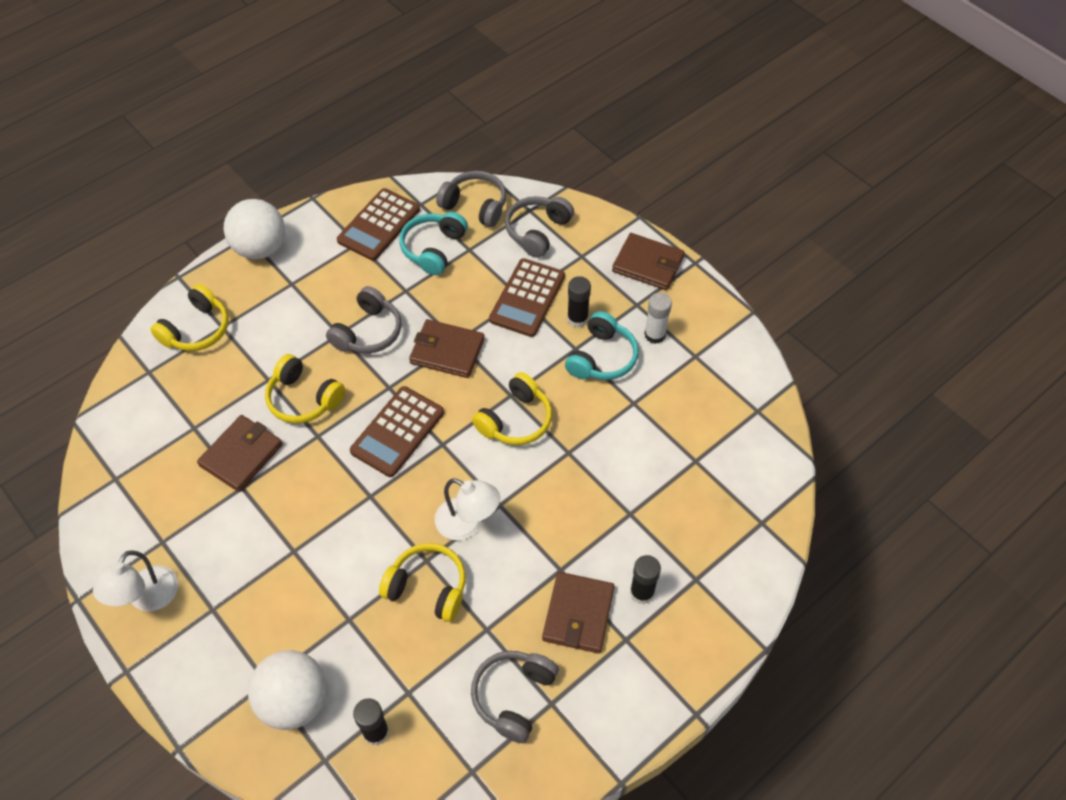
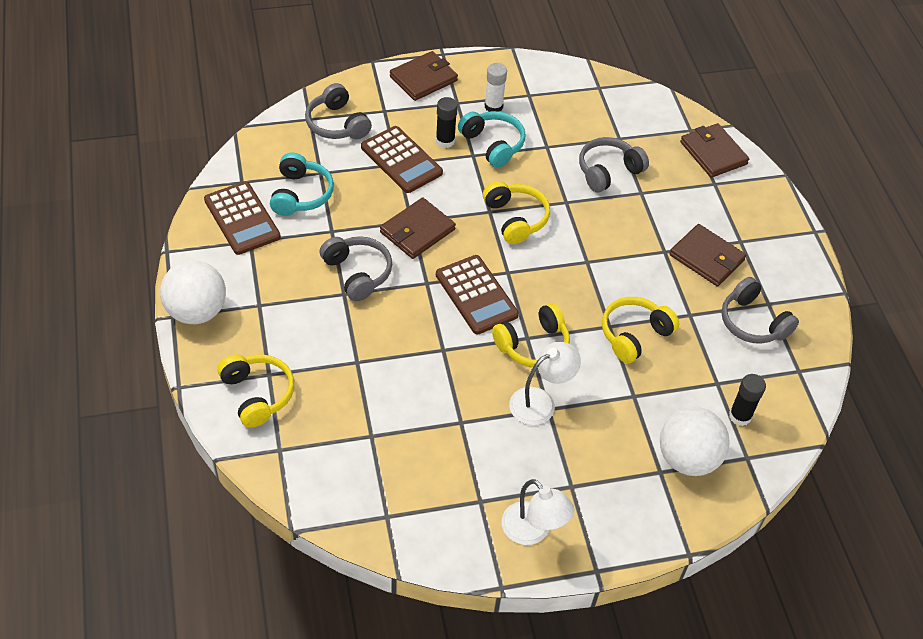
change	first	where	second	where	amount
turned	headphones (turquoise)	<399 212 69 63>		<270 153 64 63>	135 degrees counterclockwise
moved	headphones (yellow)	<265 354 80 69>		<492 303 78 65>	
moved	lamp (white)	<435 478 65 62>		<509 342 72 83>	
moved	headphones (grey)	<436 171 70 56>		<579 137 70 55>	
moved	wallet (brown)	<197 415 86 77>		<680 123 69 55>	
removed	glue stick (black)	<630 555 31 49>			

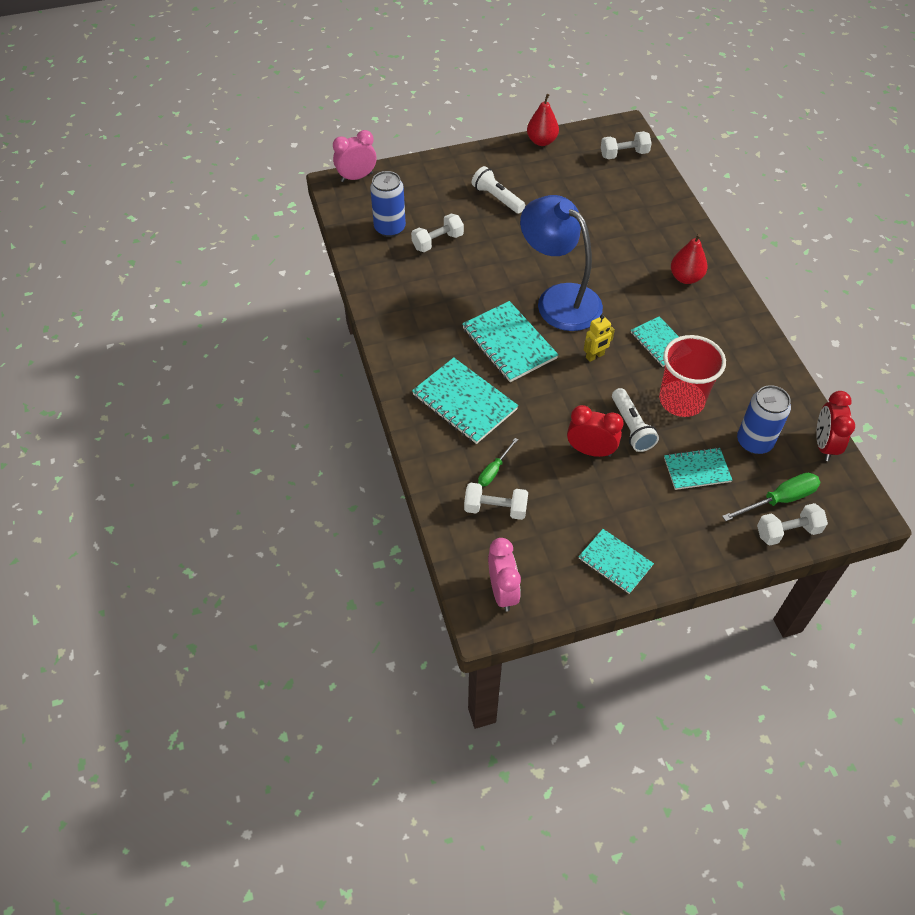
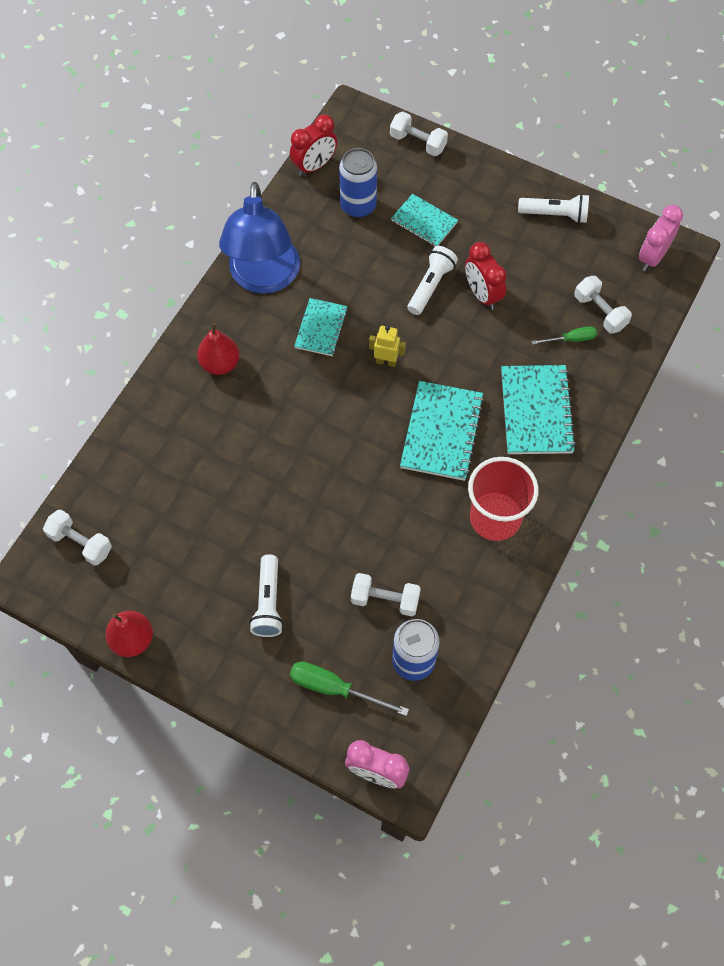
change	first	where	second	where	amount
moved	lamp (blue)	<520 195 83 136>		<219 182 81 112>	
moved	screwdriver (green)	<722 473 99 48>		<290 661 119 55>	
moved	cup (red)	<659 335 67 82>		<468 457 71 84>	
replaced	notebook (turquoise)	<578 529 76 65>	flashlight (white)	<518 194 71 30>	

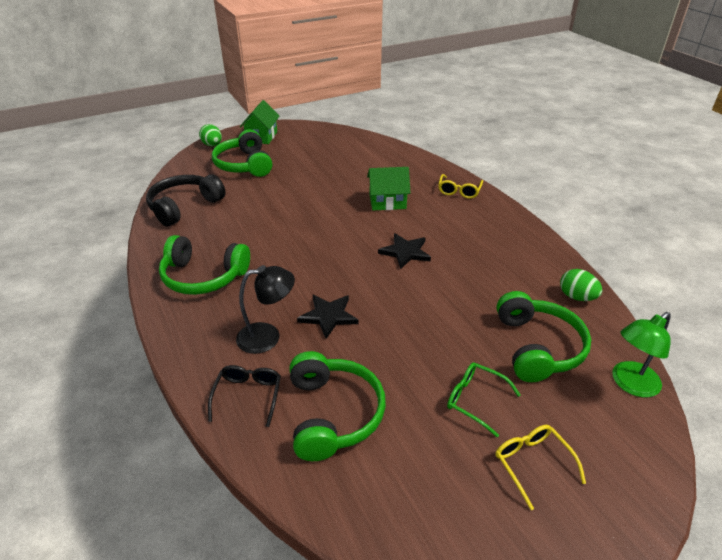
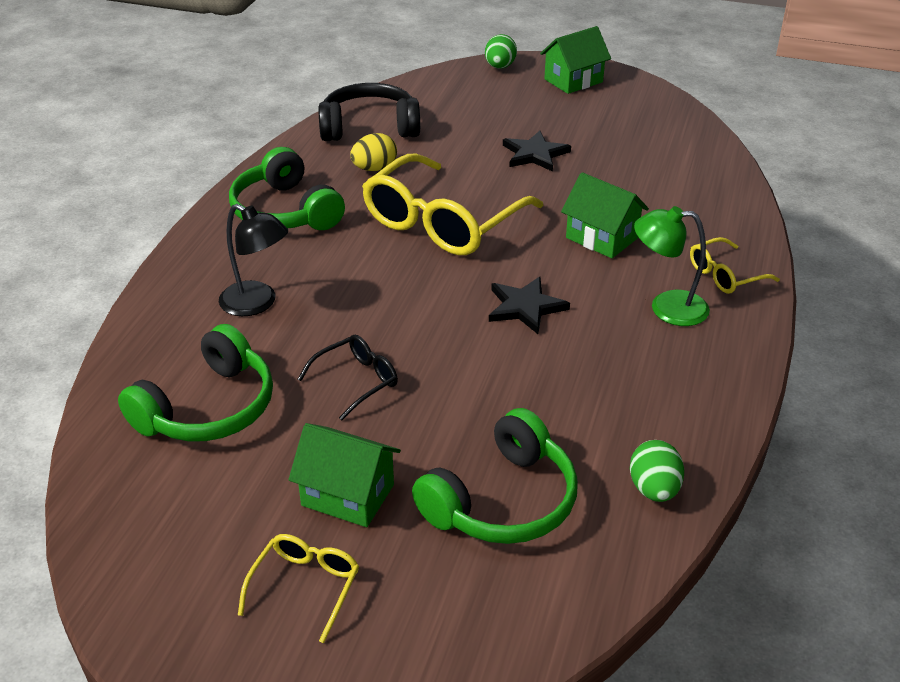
change	first	where	second	where	amount
replaced	glasses (green)	<447 362 74 75>	house (green)	<289 423 112 104>	
moved	glasses (black)	<208 365 73 62>		<298 335 100 85>	
added			egg (yellow)	<350 133 47 38>	
added			glasses (yellow)	<362 154 182 101>	
moved	star (black)	<297 295 62 44>		<503 131 68 41>	
moved	lamp (green)	<612 312 59 85>		<634 206 76 120>	
removed	headphones (green)	<212 129 60 48>			

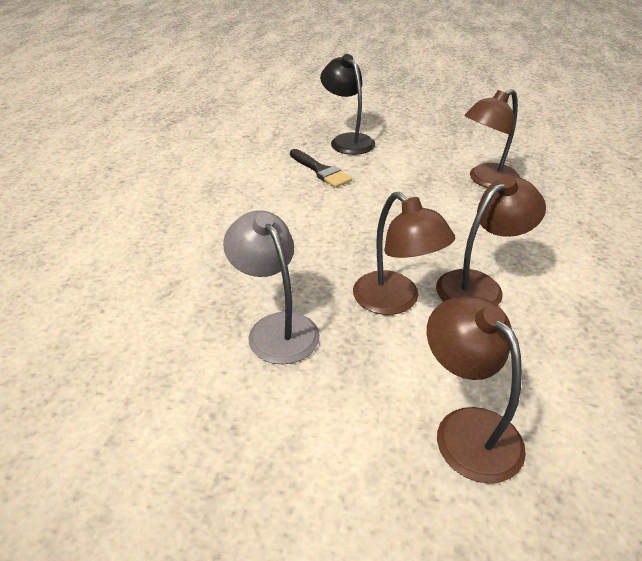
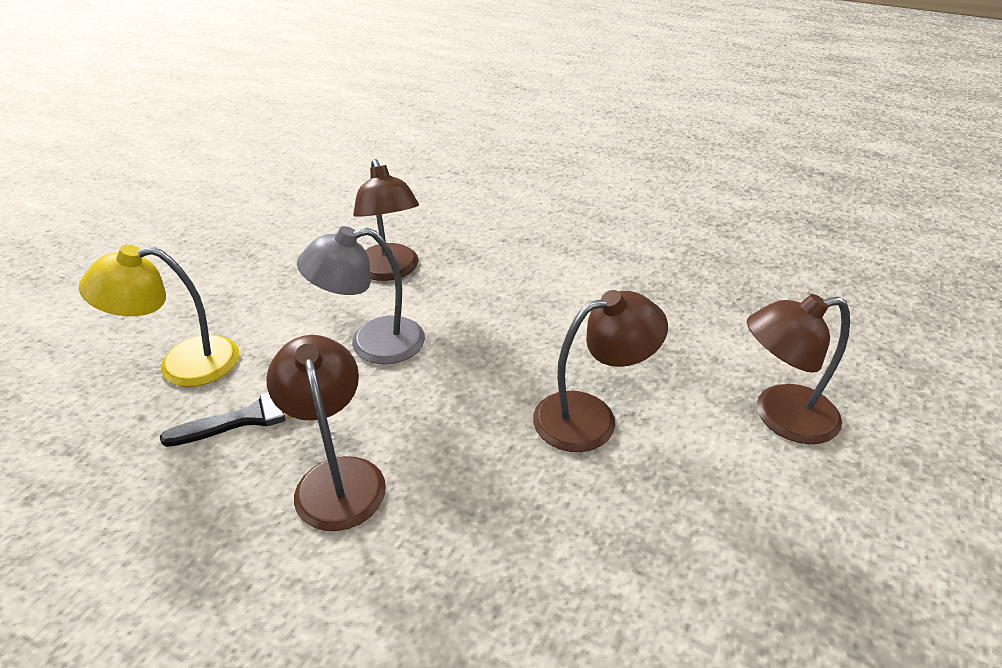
change	first	where	second	where	amount
recoloured	lamp (black)	<320 54 55 101>	lamp (yellow)	<79 245 160 142>	
moved	lamp (brown)	<436 175 110 130>		<266 335 120 196>	
moved	lamp (grey)	<223 210 97 154>		<297 226 128 138>	

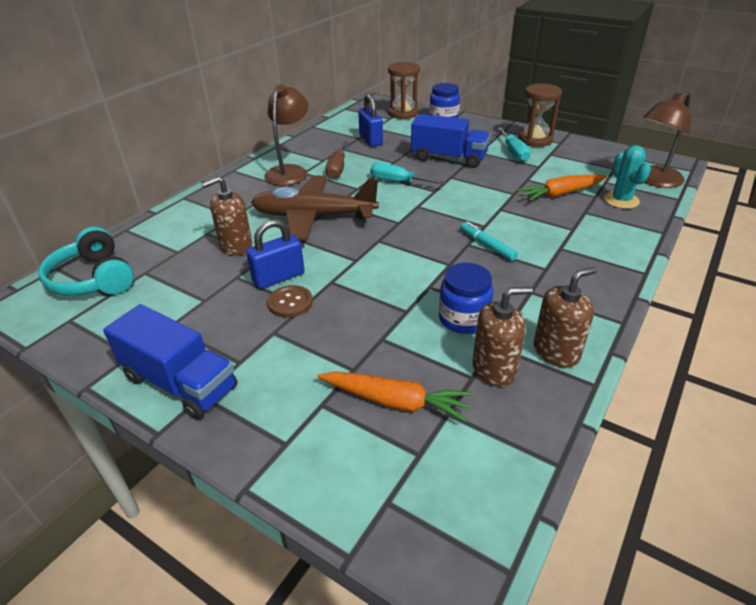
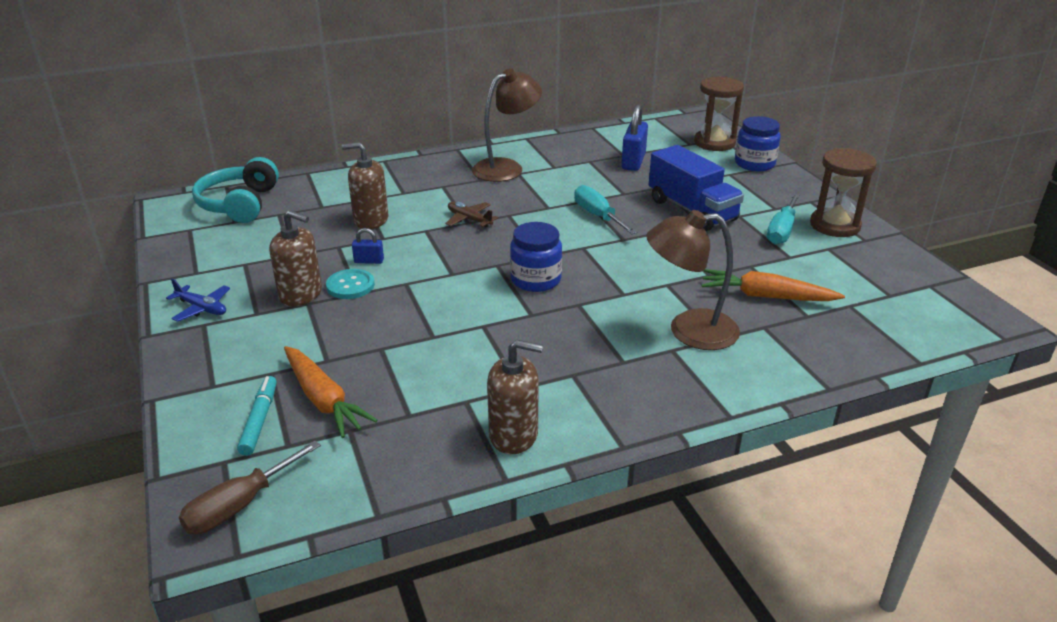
change	first	where	second	where	amount
replaced	truck (blue)	<103 304 134 115>	plane (blue)	<166 279 64 43>	
moved	screwdriver (brown)	<326 141 21 38>		<179 440 142 94>	
moved	marker (turquoise)	<461 222 57 39>		<237 376 40 80>	
moved	soap dispenser (brown)	<472 287 61 100>		<269 210 53 96>	
recoloured	button (brown)	<268 285 45 33>	button (turquoise)	<326 269 49 30>	
resized	padlock (blue)	<246 219 58 70>		<352 228 32 36>	x0.52
resized	plane (brown)	<251 176 128 65>		<445 202 53 26>	x0.41
moved	jar (blue)	<439 263 55 71>		<510 222 52 70>	
moved	lamp (brown)	<643 92 48 96>		<646 210 94 140>	
removed	cactus (turquoise)	<604 145 47 64>			

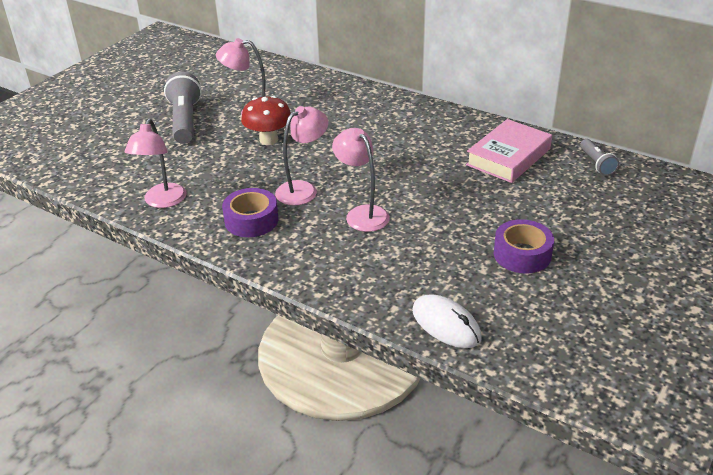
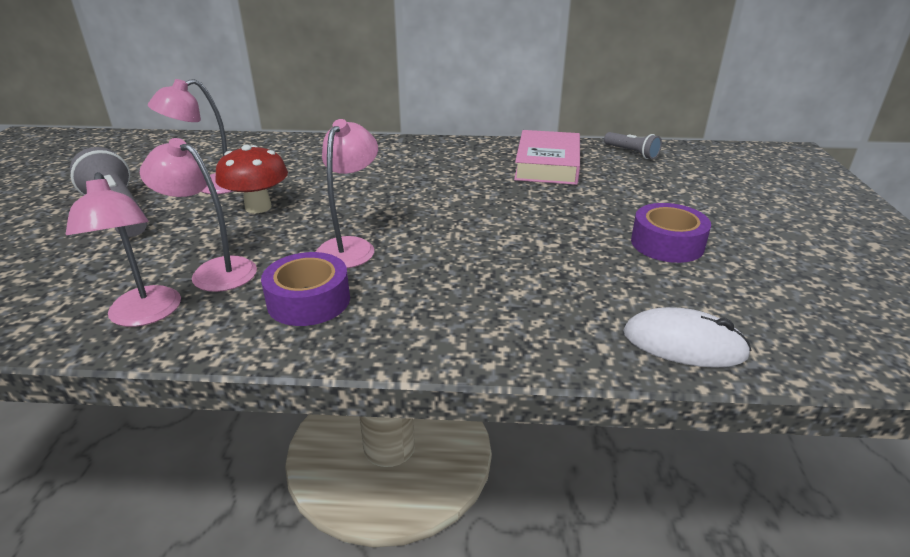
change	first	where	second	where	amount
moved	lamp (pink)	<332 128 58 104>		<140 138 117 154>	

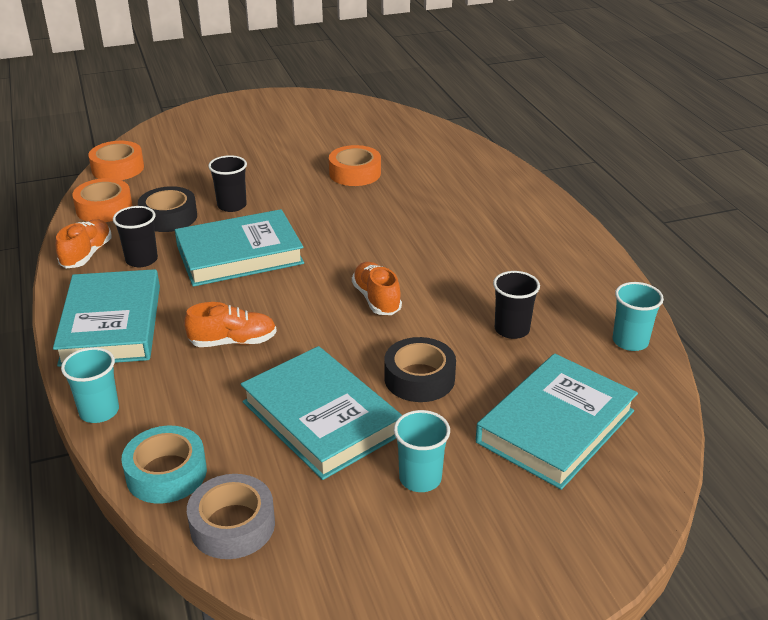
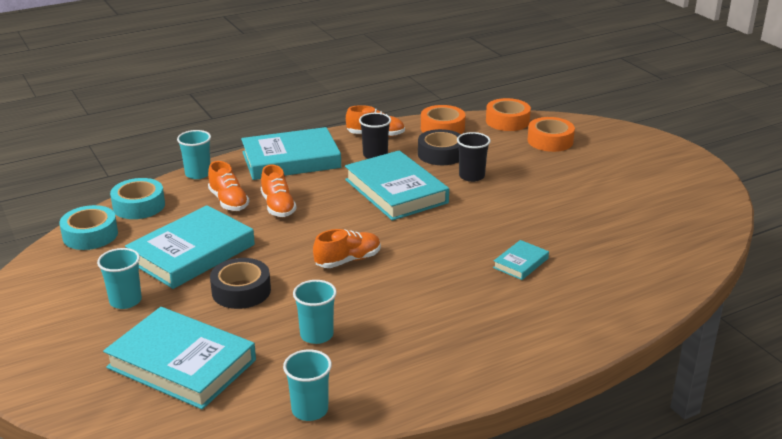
change	first	where	second	where	amount
recoloured	tape (grey)	<187 474 88 85>	tape (turquoise)	<59 205 59 45>	
added			shoe (orange)	<208 161 41 50>	
recoloured	cup (black)	<493 271 47 68>	cup (turquoise)	<293 280 44 64>	
added			book (turquoise)	<493 240 56 40>	
moved	tape (orange)	<329 145 52 41>		<528 117 47 35>	

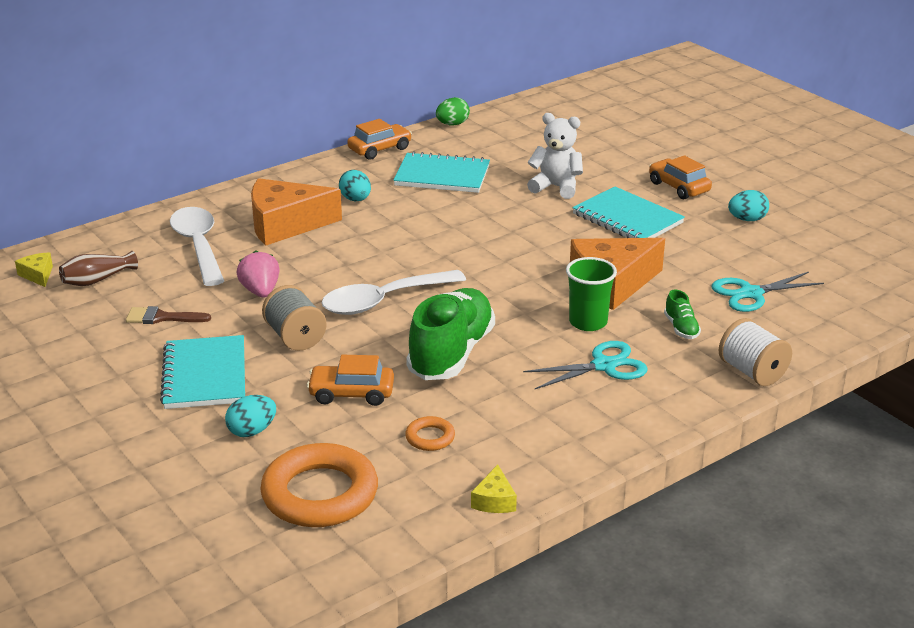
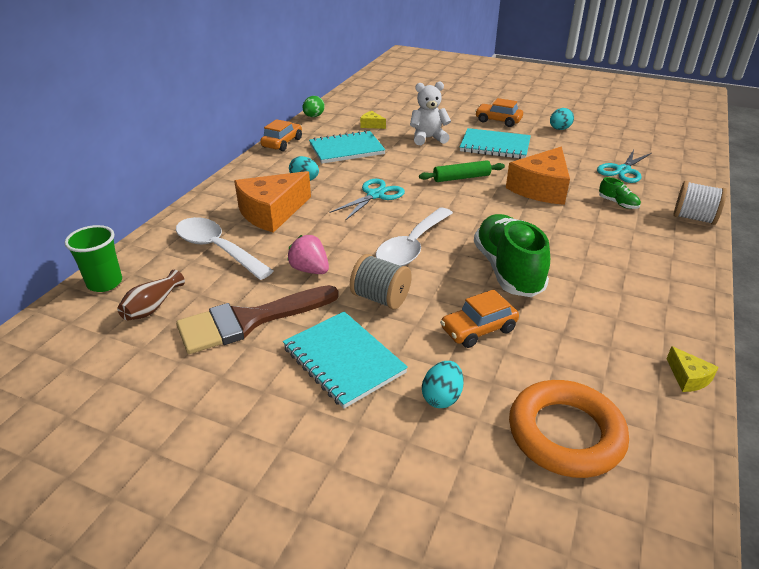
change	first	where	second	where	amount
moved	cup (green)	<566 257 51 74>		<65 225 57 67>	
resized	brush (brown)	<126 306 85 18>		<176 285 163 69>	x2.04
moved	scissors (turquoise)	<523 341 124 48>		<330 179 75 42>	
moved	cheese (yellow)	<15 252 38 35>		<360 111 26 18>	
added			rolling pin (green)	<419 160 86 22>	
removed	ring (orange)	<405 416 50 35>			

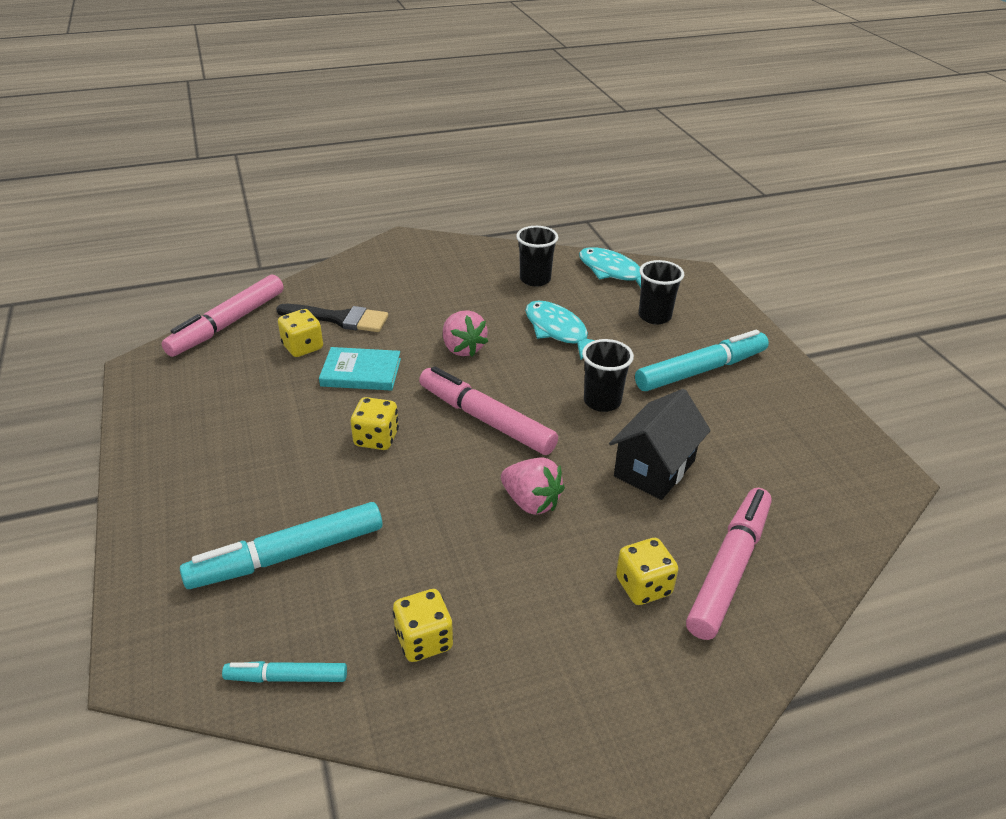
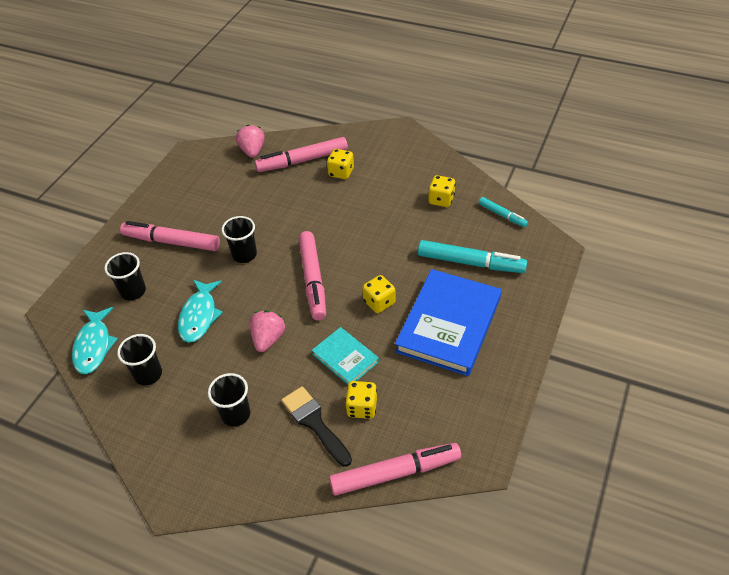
change	first	where	second	where	amount
recoloured	marker (turquoise)	<635 330 134 61>	marker (pink)	<120 221 100 30>	
added			cup (black)	<208 373 42 54>	
moved	strawberry (pink)	<501 457 64 58>		<236 125 29 33>	
added			book (blue)	<395 269 106 107>	
removed	house (black)	<609 389 102 111>			

